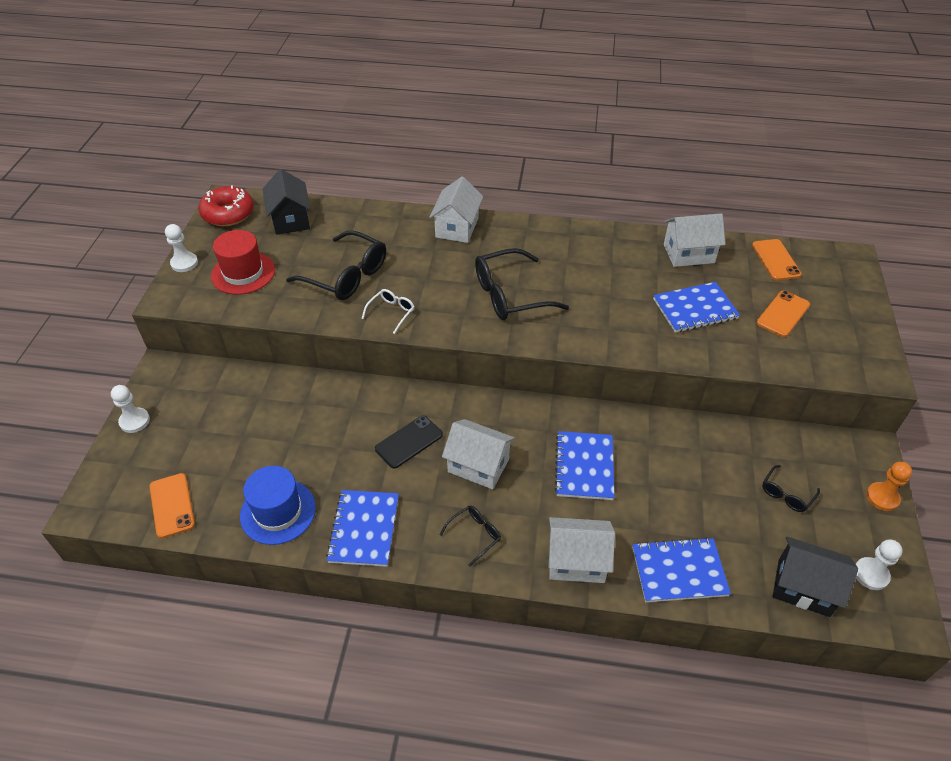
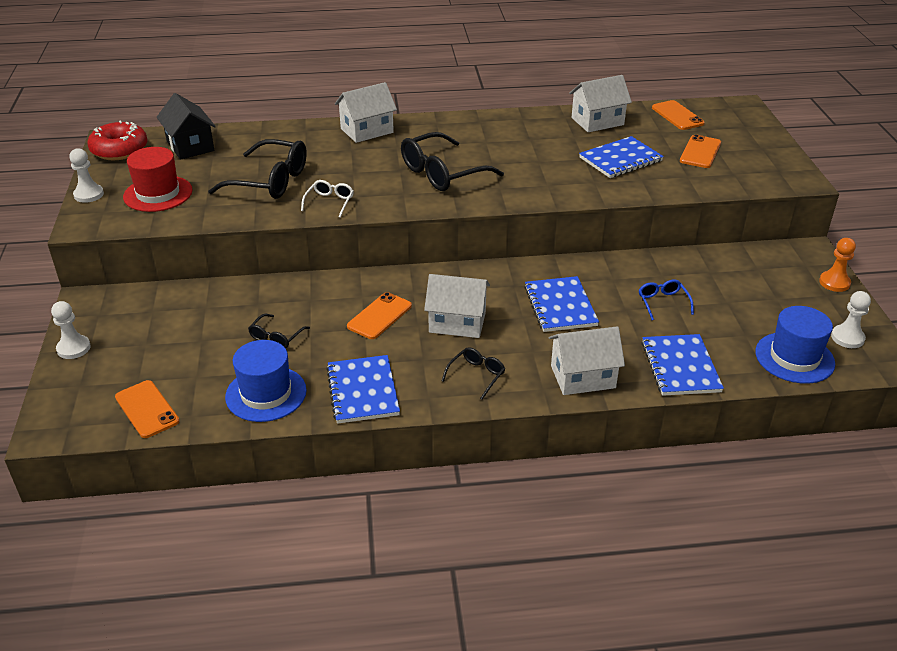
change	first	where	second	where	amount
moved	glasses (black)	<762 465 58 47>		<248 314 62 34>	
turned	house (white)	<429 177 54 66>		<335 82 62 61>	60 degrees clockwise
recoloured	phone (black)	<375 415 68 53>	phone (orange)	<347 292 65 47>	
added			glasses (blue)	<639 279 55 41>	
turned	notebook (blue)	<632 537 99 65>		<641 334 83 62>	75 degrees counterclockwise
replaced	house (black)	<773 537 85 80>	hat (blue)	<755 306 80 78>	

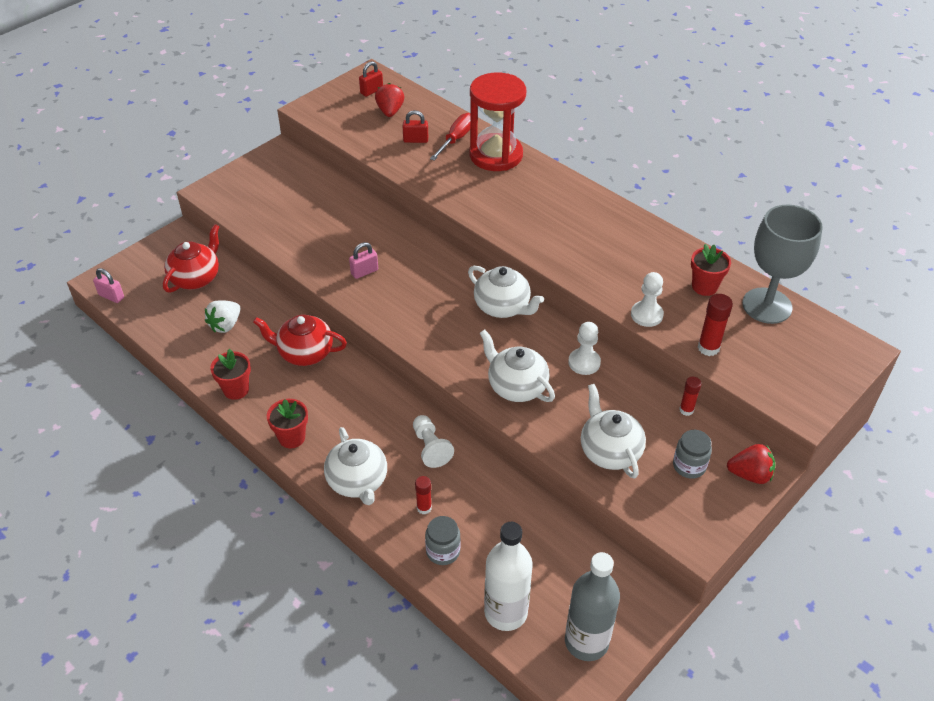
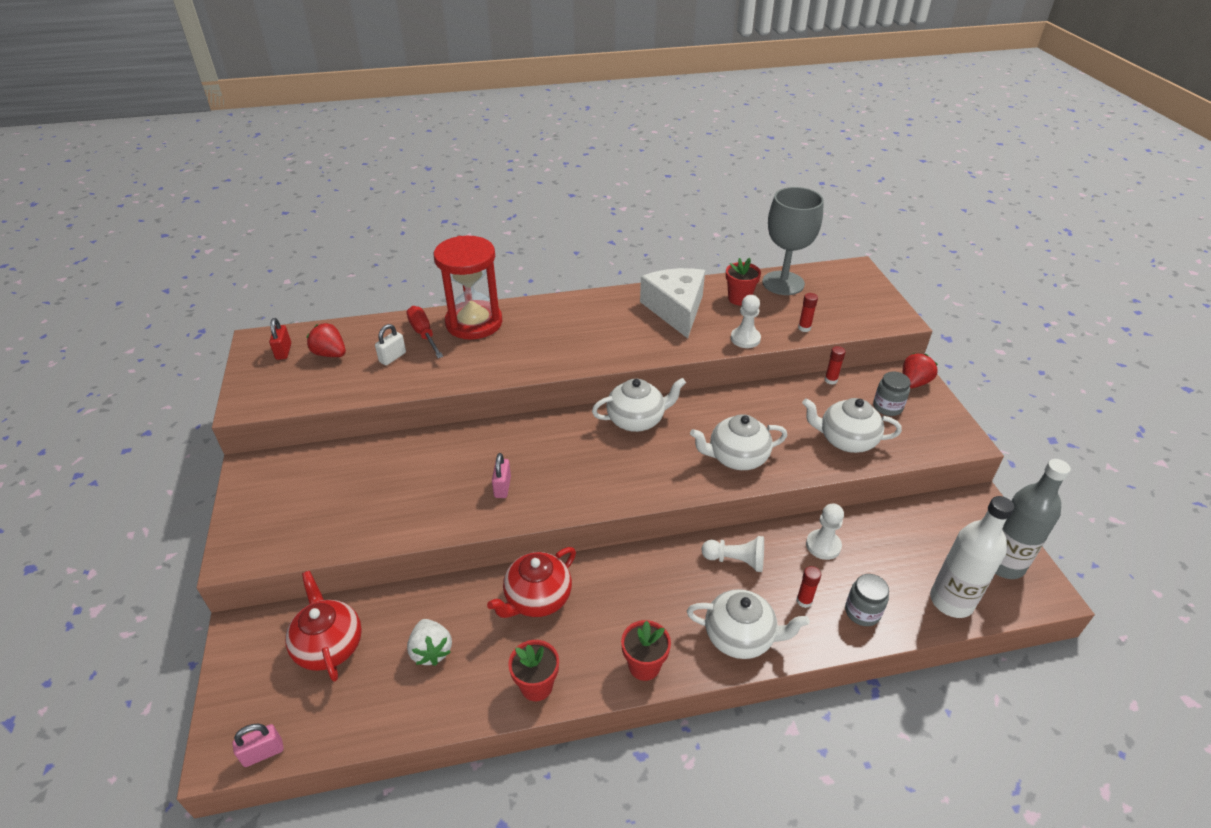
change	first	where	second	where	amount
recoloured	padlock (red)	<403 110 25 33>	padlock (white)	<375 324 31 41>	
added			cheese (white)	<640 268 65 70>	
resized	glue stick (red)	<698 294 35 62>		<798 293 20 39>	x0.66
moved	pawn (white)	<568 322 33 53>		<806 503 38 57>	

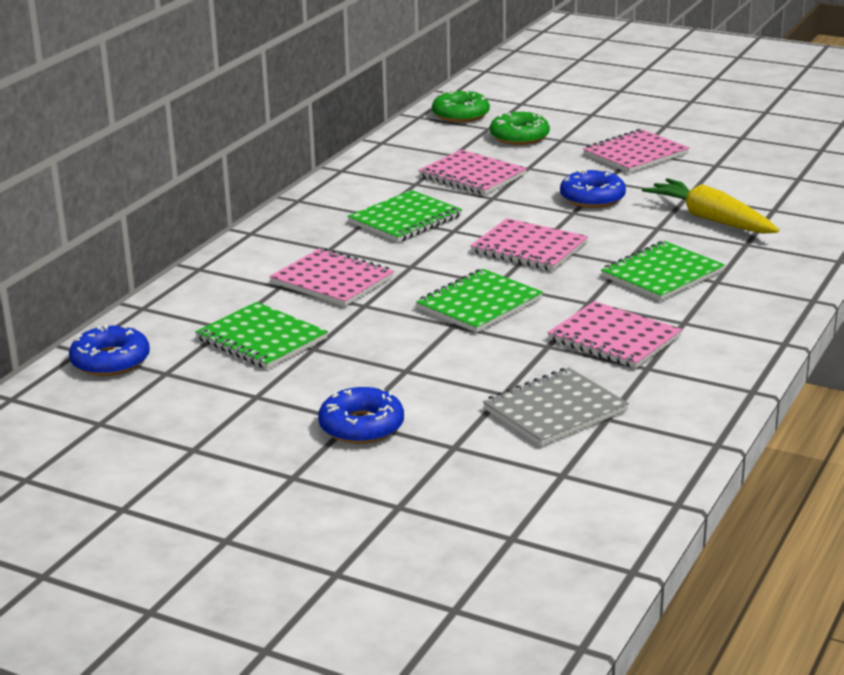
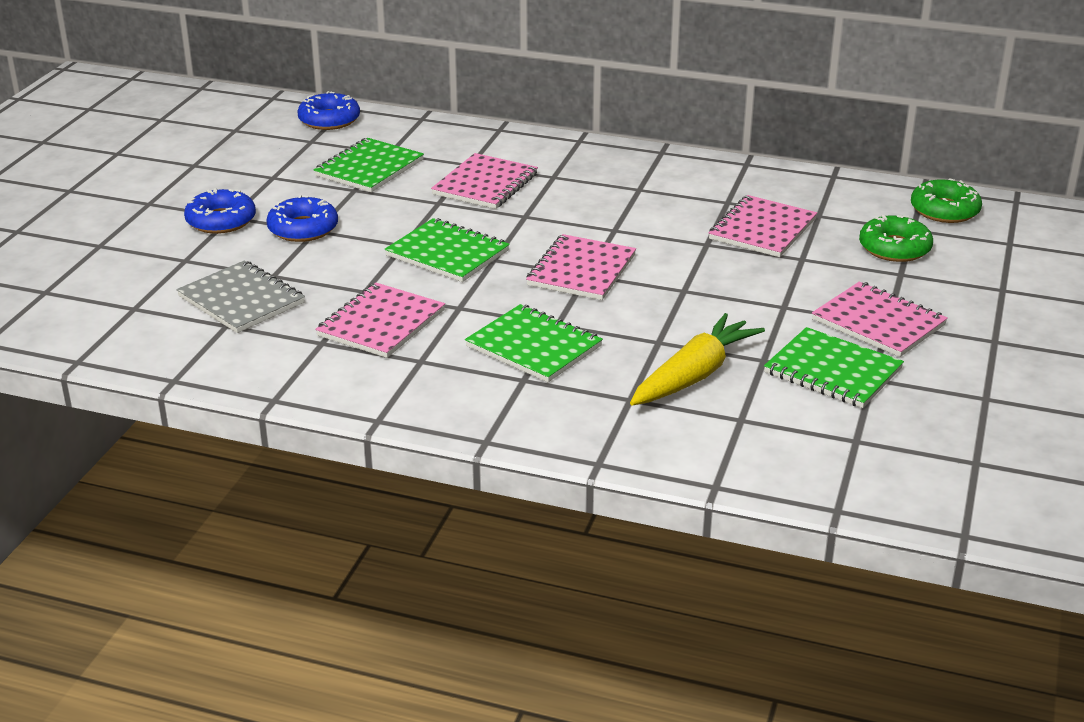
change	first	where	second	where	amount
moved	donut (blue)	<560 169 66 39>		<266 195 72 47>	
moved	notebook (green)	<347 190 115 52>		<764 327 140 81>	

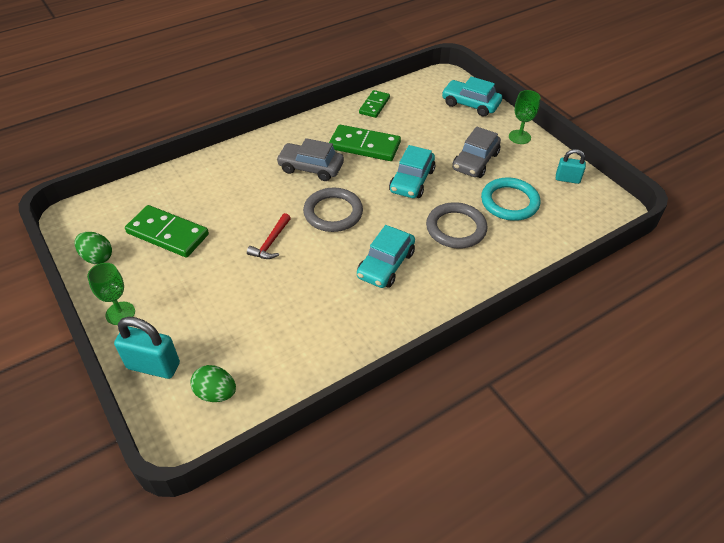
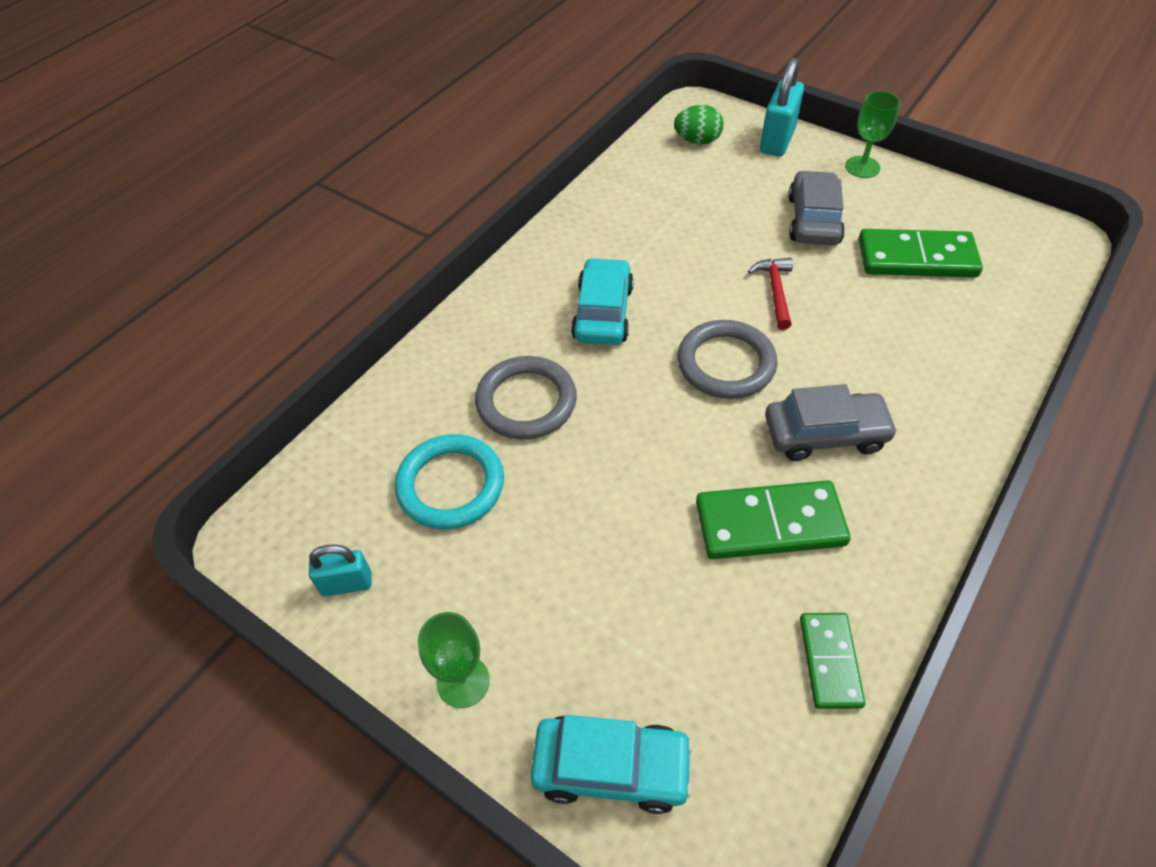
change	first	where	second	where	amount
turned	padlock (turquoise)	<114 317 66 62>		<760 58 44 99>	60 degrees counterclockwise
moved	car (grey)	<452 126 49 52>		<788 170 57 75>	
removed	egg (green)	<75 232 37 32>			
removed	car (turquoise)	<389 145 46 53>			

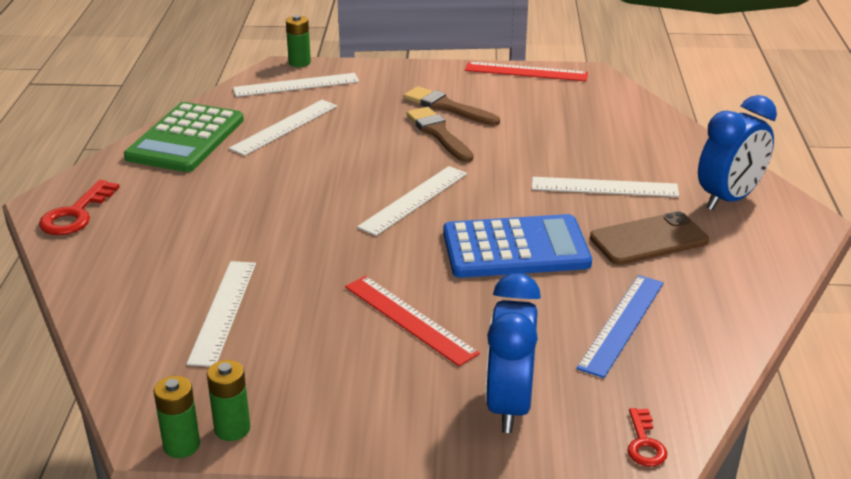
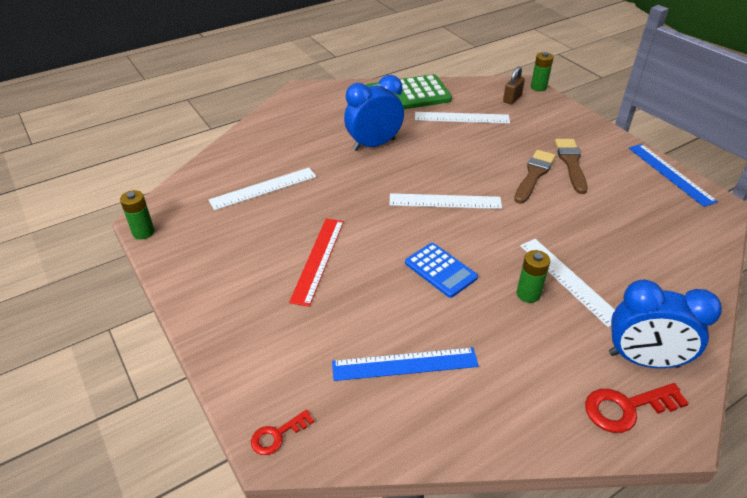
change	first	where	second	where	amount
moved	clock (blue)	<485 273 56 160>		<344 75 60 76>	
resized	calculator (blue)	<443 214 149 64>		<405 243 73 55>	x0.60
replaced	ruler (white)	<233 73 126 24>	padlock (brown)	<503 66 22 38>	
moved	battery (green)	<207 360 43 81>		<517 250 33 53>	
moved	key (red)	<39 180 81 55>		<585 383 104 50>	
recoloured	ruler (red)	<465 62 123 19>	ruler (blue)	<629 144 89 63>	
removed	phone (brown)	<590 211 119 54>			

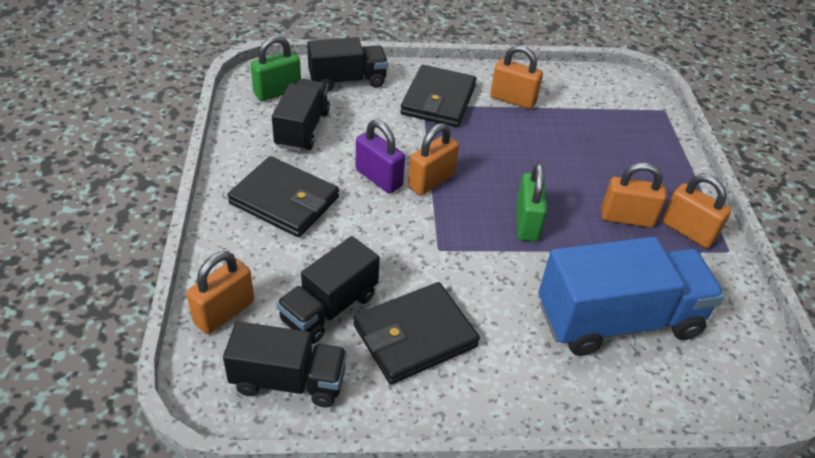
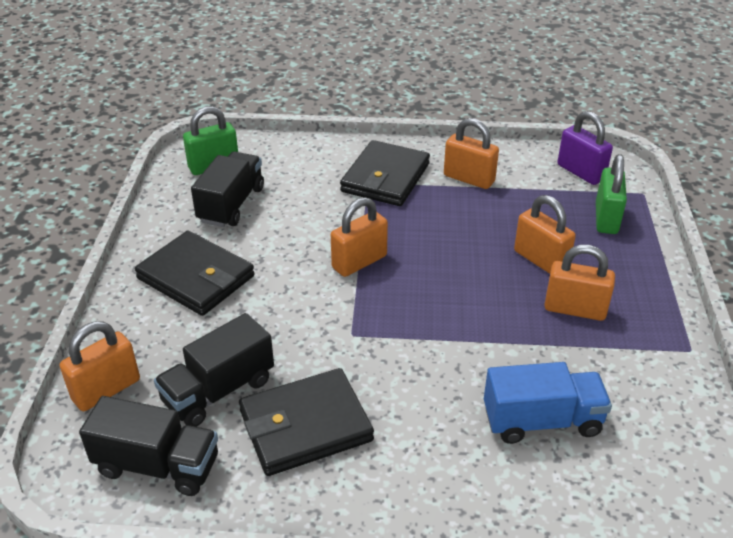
change	first	where	second	where	amount
resized	truck (blue)	<539 237 186 119>		<484 362 128 82>	x0.62
moved	padlock (orange)	<662 174 69 74>		<514 195 62 79>	
moved	padlock (purple)	<356 120 49 74>		<557 111 56 74>	
moved	padlock (green)	<516 163 31 79>		<596 154 31 80>	
removed	truck (black)	<307 37 81 55>			

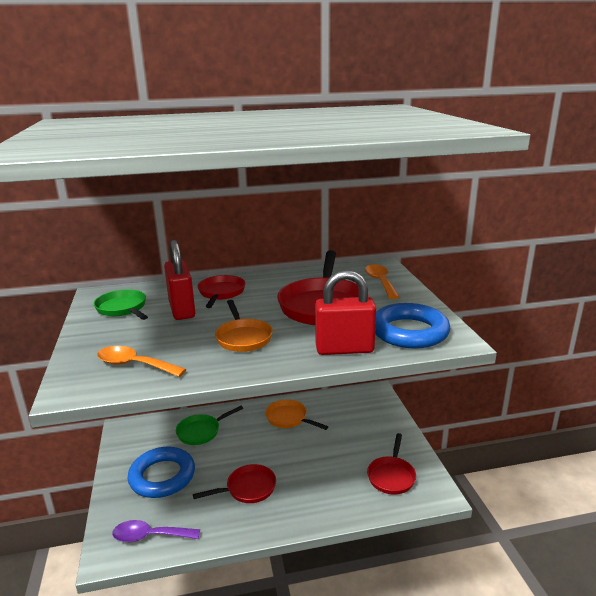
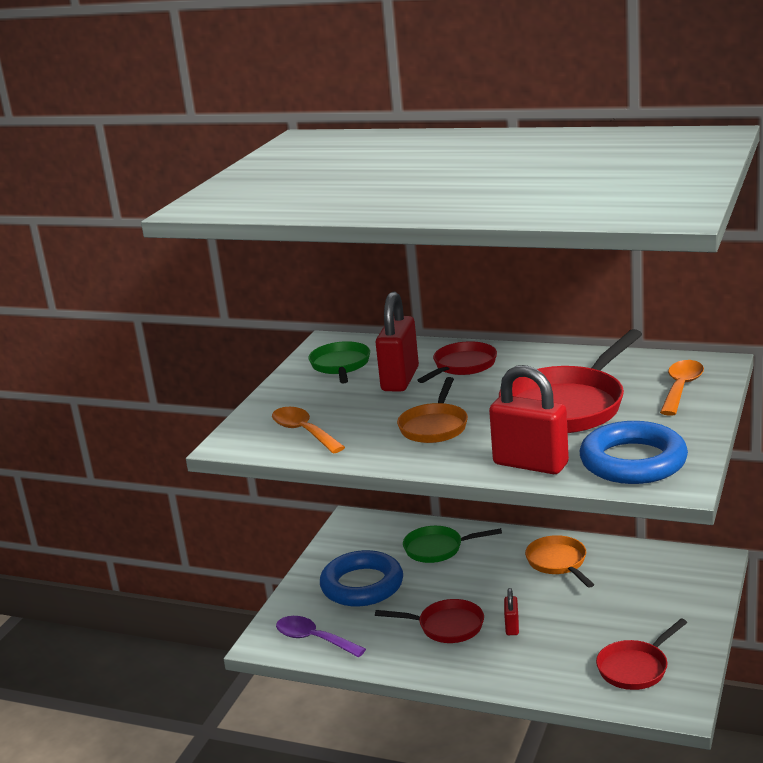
change	first	where	second	where	amount
added			padlock (red)	<504 588 15 47>	

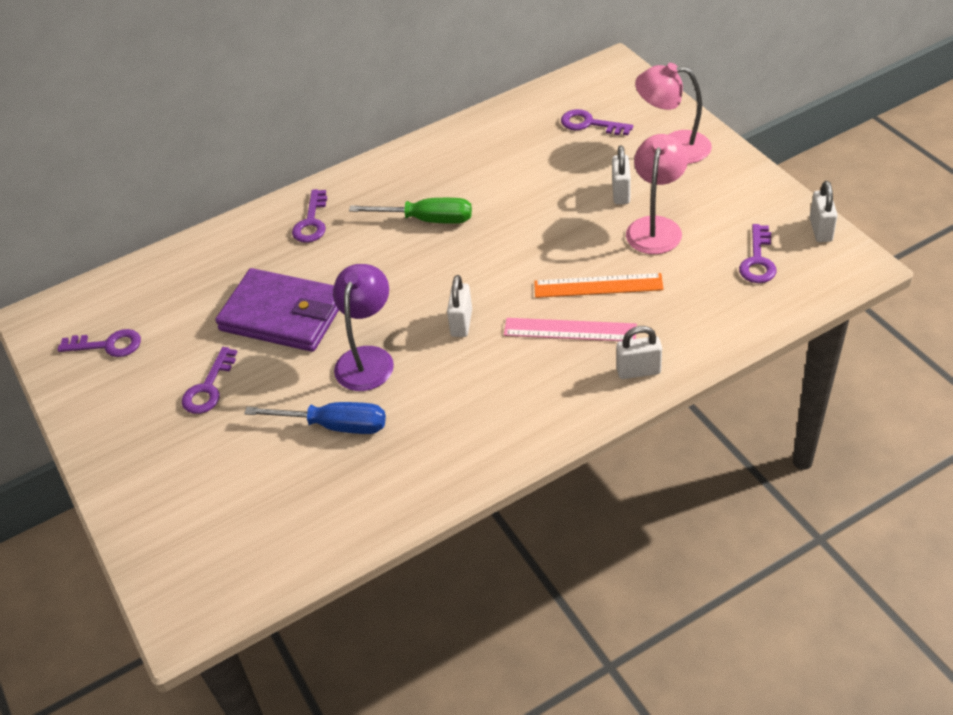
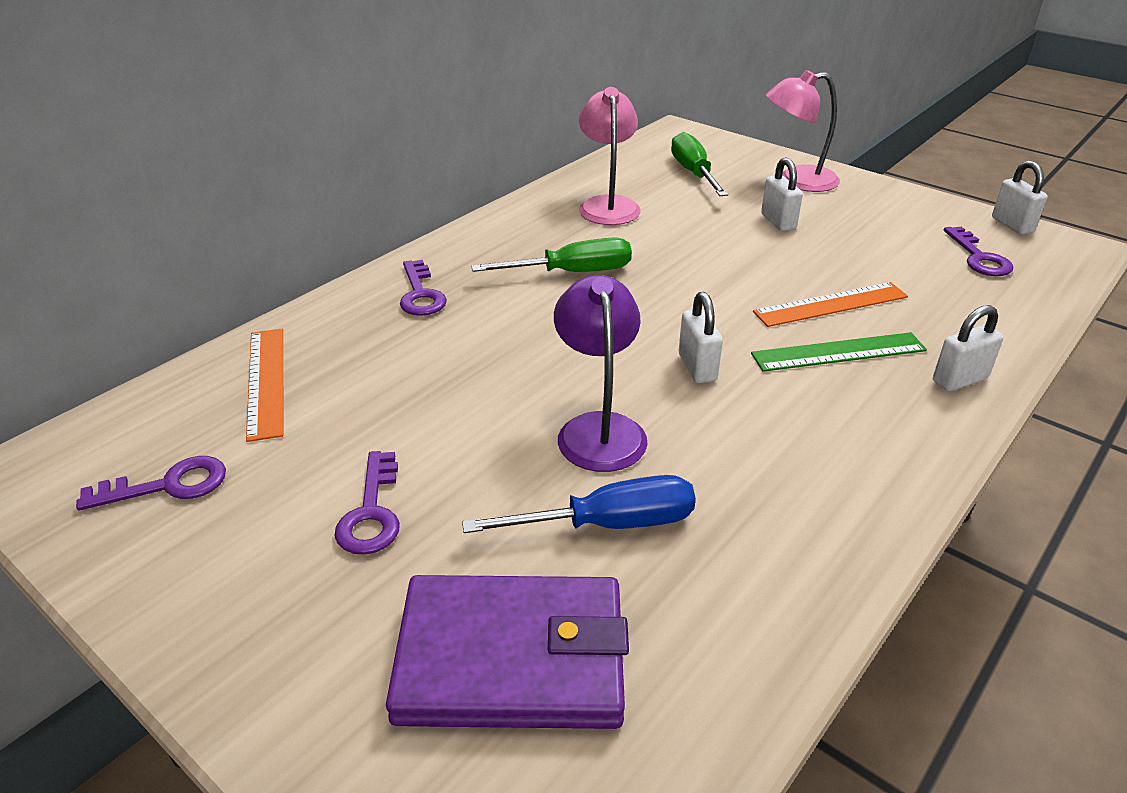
change	first	where	second	where	amount
added			ruler (orange)	<246 329 37 113>	
moved	wallet (purple)	<215 268 124 84>		<386 575 243 154>	
moved	lamp (pink)	<626 134 62 120>		<579 87 62 138>	
replaced	key (purple)	<561 109 72 26>	screwdriver (green)	<671 132 57 64>	
recoloured	ruler (pink)	<504 318 133 23>	ruler (green)	<751 332 176 40>	

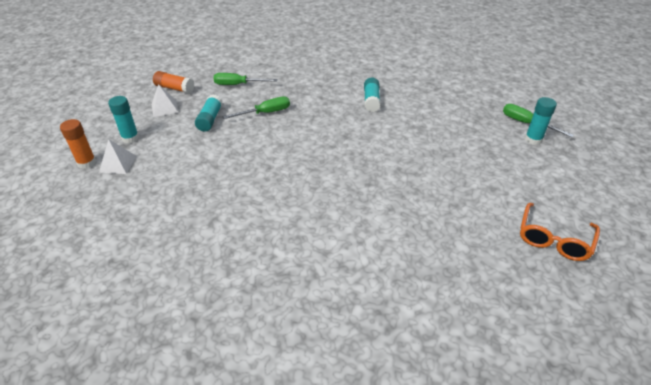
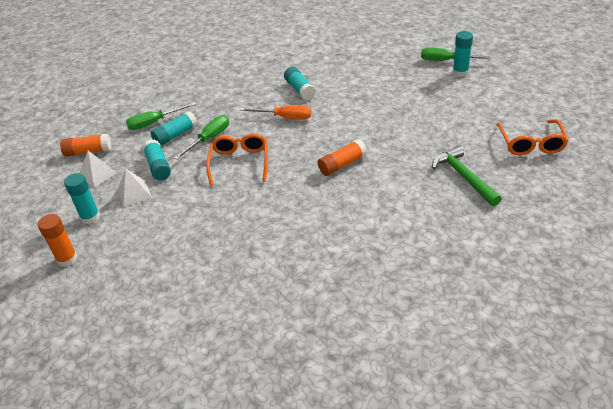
change	first	where	second	where	amount
moved	pyramid (white)	<99 139 38 35>		<117 169 35 38>	
added			glue stick (turquoise)	<151 111 47 35>	
added			glasses (orange)	<206 134 62 52>	
added			screwdriver (orange)	<240 105 72 15>	
added			glue stick (orange)	<318 139 49 37>	
added			hammer (green)	<432 145 69 61>	

